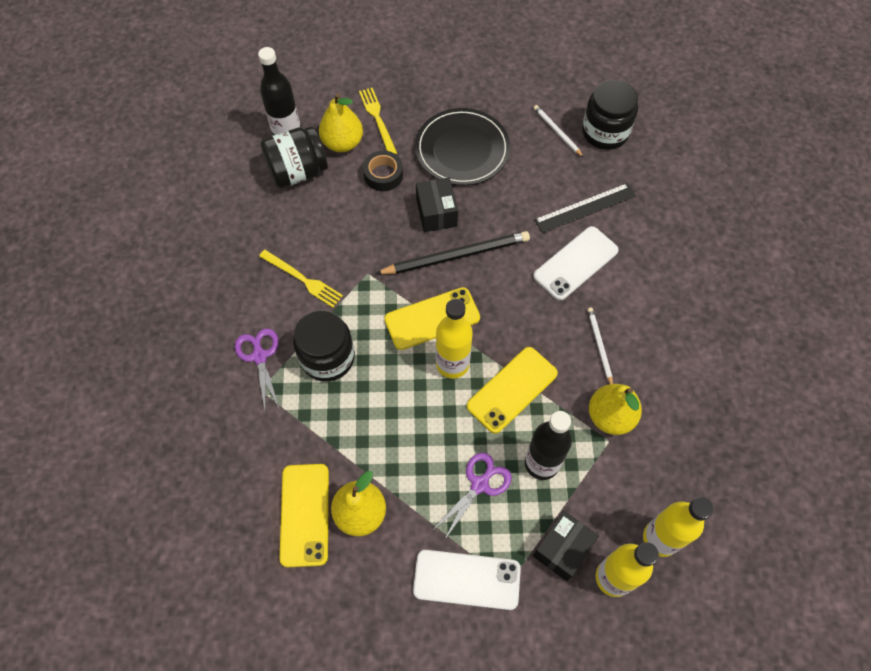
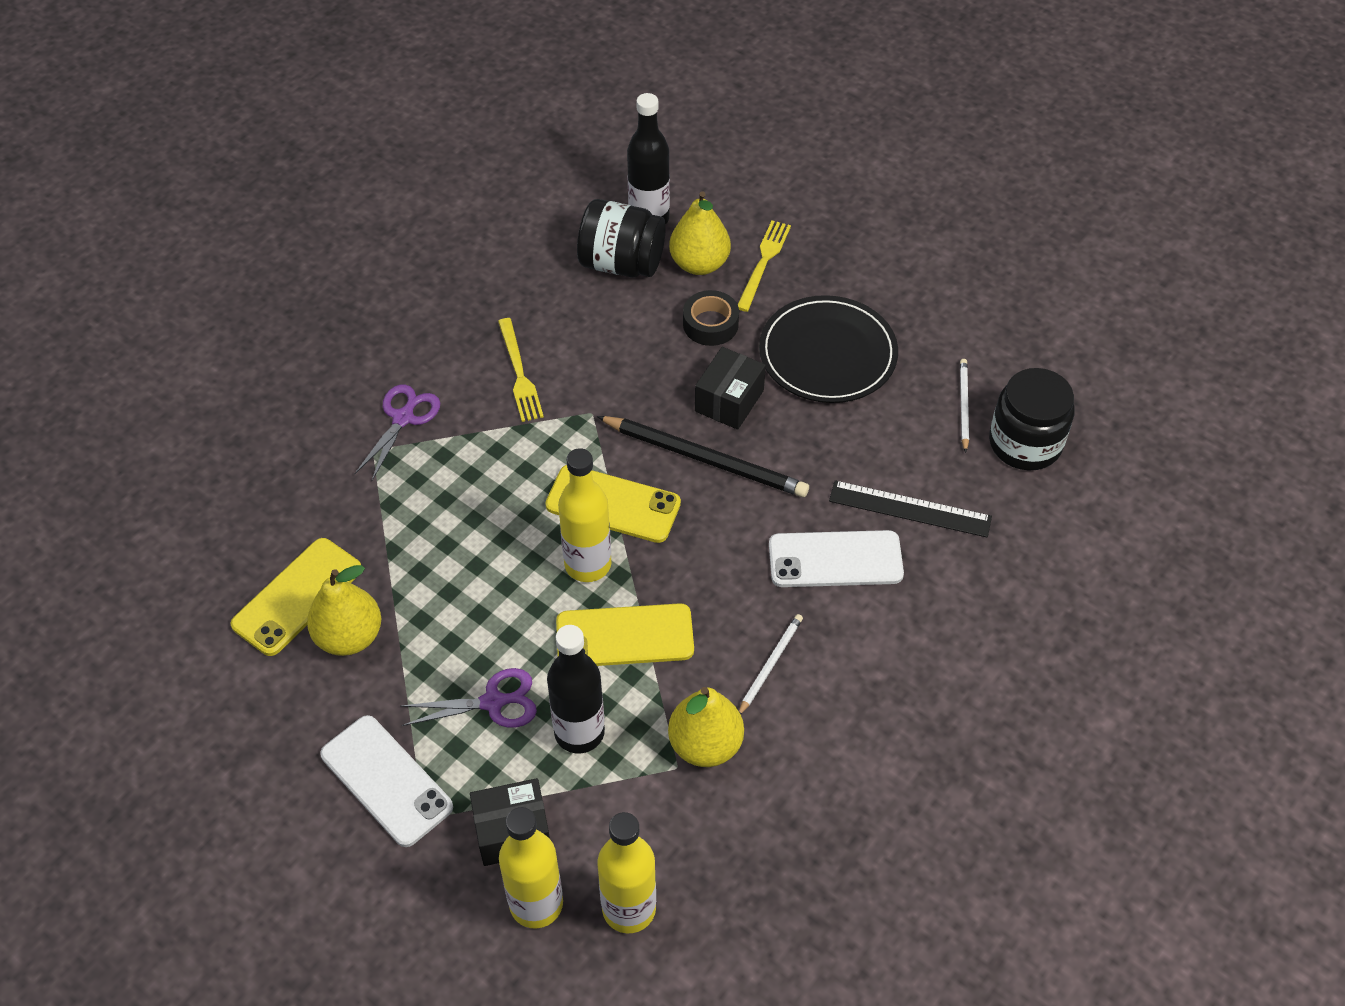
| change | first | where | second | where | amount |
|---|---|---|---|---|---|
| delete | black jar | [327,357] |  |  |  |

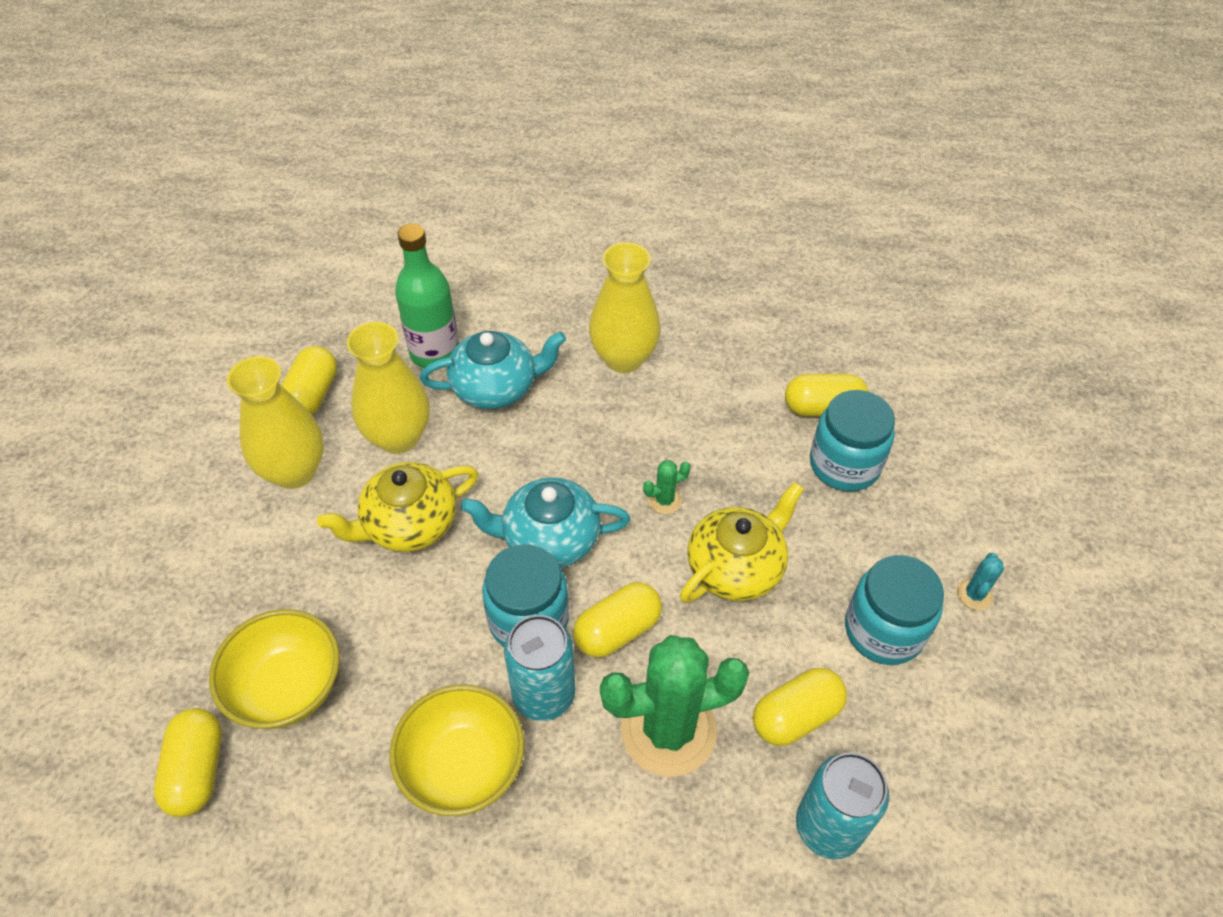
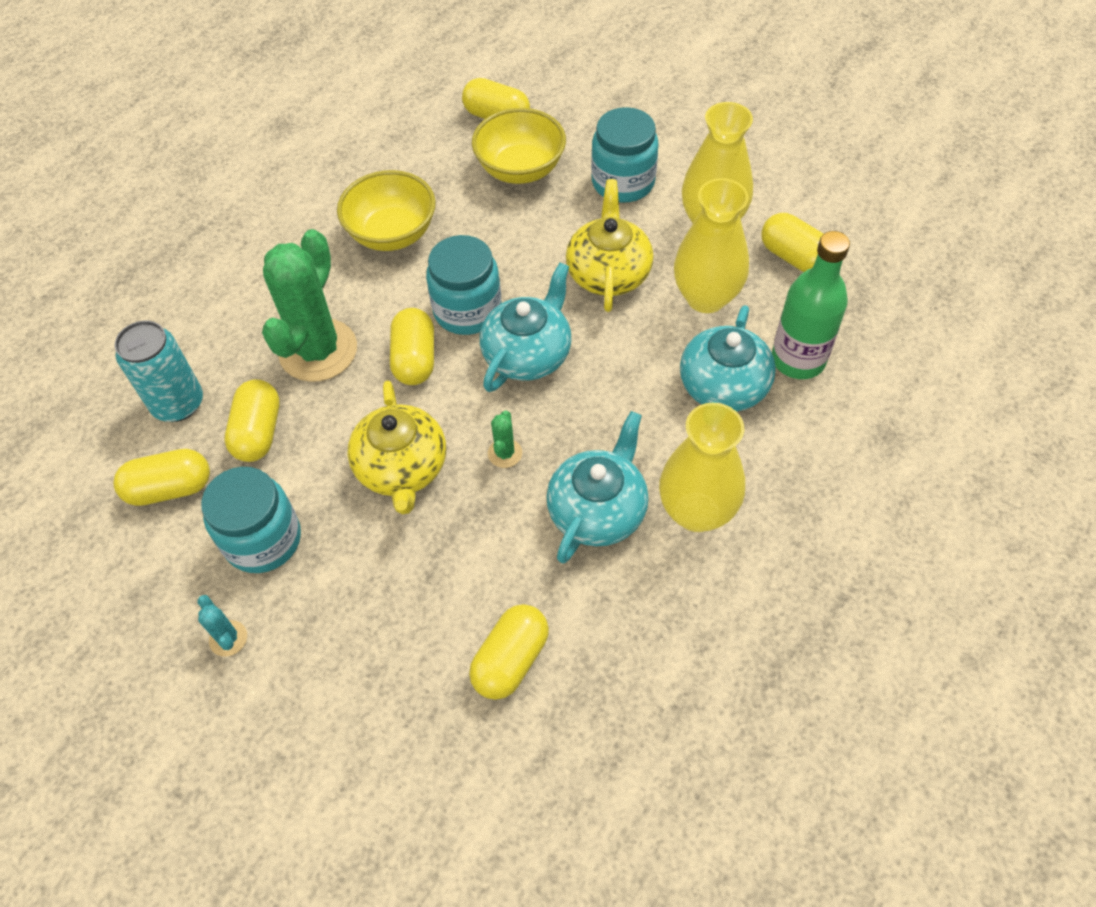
| change | first | where | second | where | amount |
|---|---|---|---|---|---|
| delete | turquoise can | [543,694] |  |  |  |
| insert |  |  | yellow capsule | [170,488] |  |
| insert |  |  | turquoise teapot | [598,510] |  |
| move | turquoise jar | [844,464] |  | [623,182] |  |

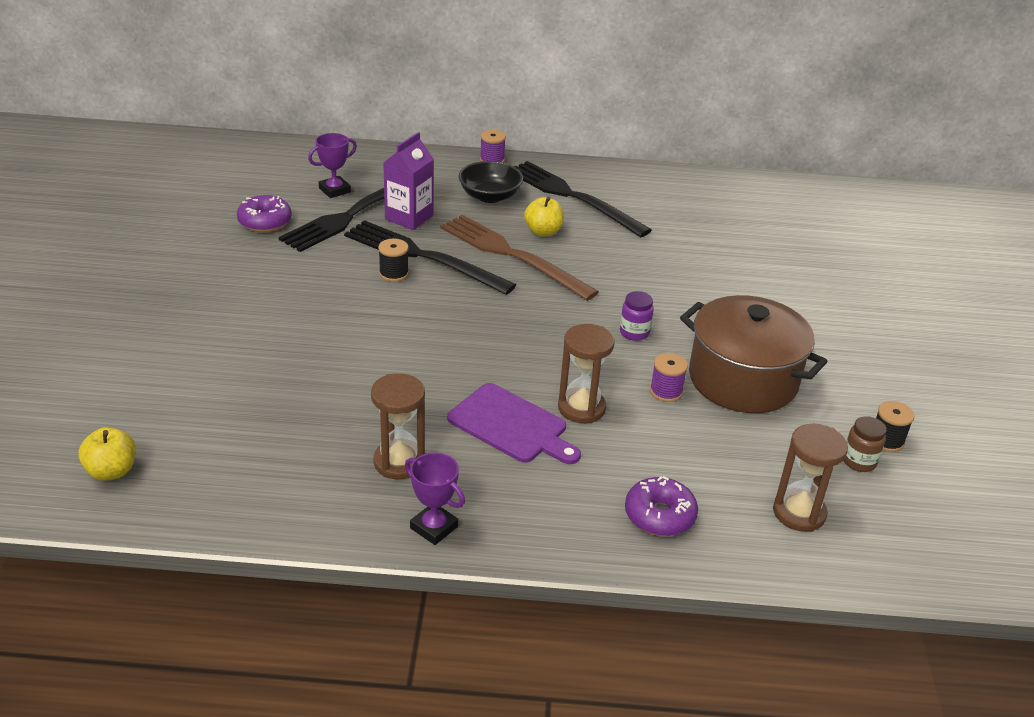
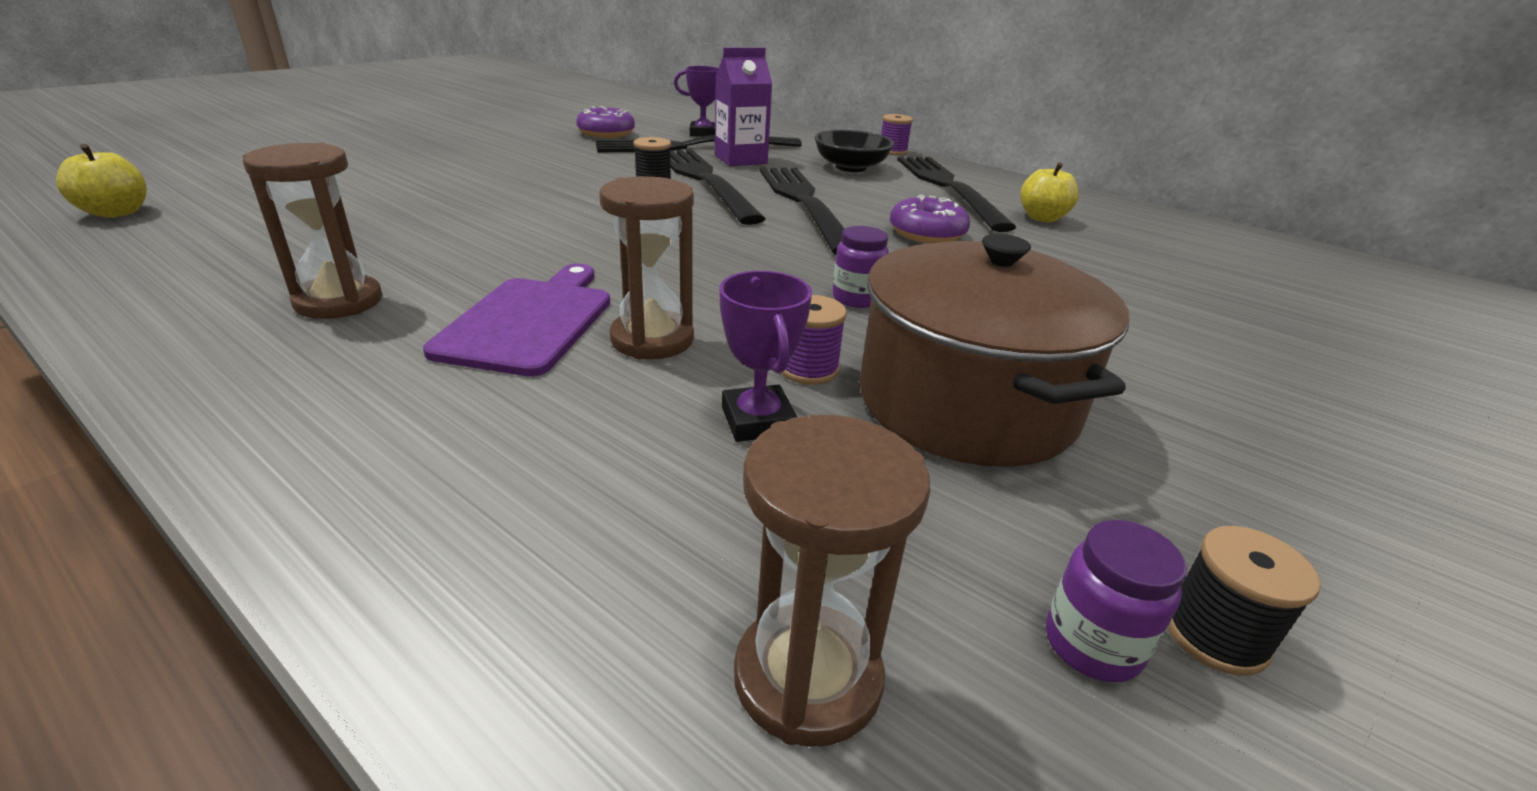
| change | first | where | second | where | amount |
|---|---|---|---|---|---|
| move | purple trophy | [434,527] |  | [758,421] |  |
| move | yellow apple | [543,232] |  | [1042,218] |  |
| move | purple donut | [659,515] |  | [927,234] |  |
| recolor | brown fork | [512,255] | black fork | [804,204] |  |
| recolor | brown jar | [859,461] | purple jar | [1092,645] |  |
| rotate | purple cutting board | [511,425] |  | [530,321] | 150 degrees counterclockwise |

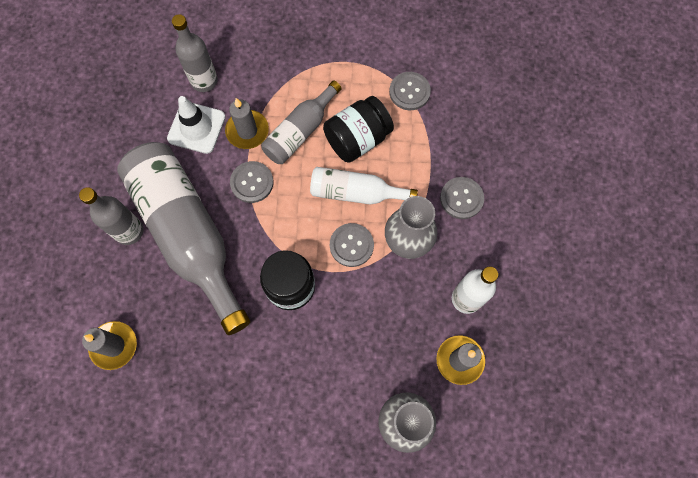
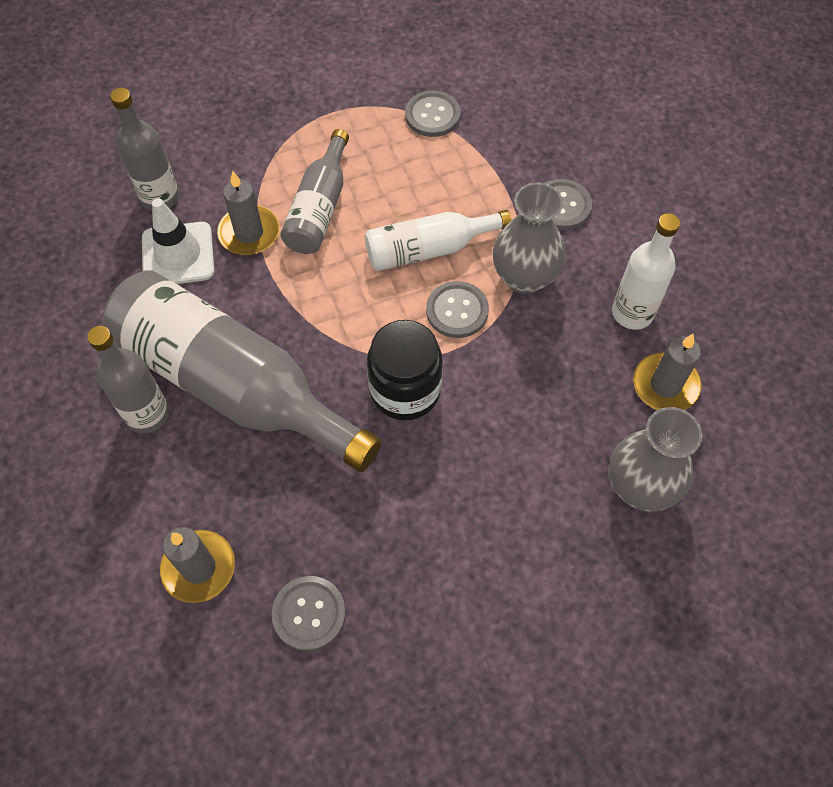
| change | first | where | second | where | amount |
|---|---|---|---|---|---|
| delete | black jar | [357,139] |  |  |  |
| move | grey button | [252,182] |  | [309,614] |  |

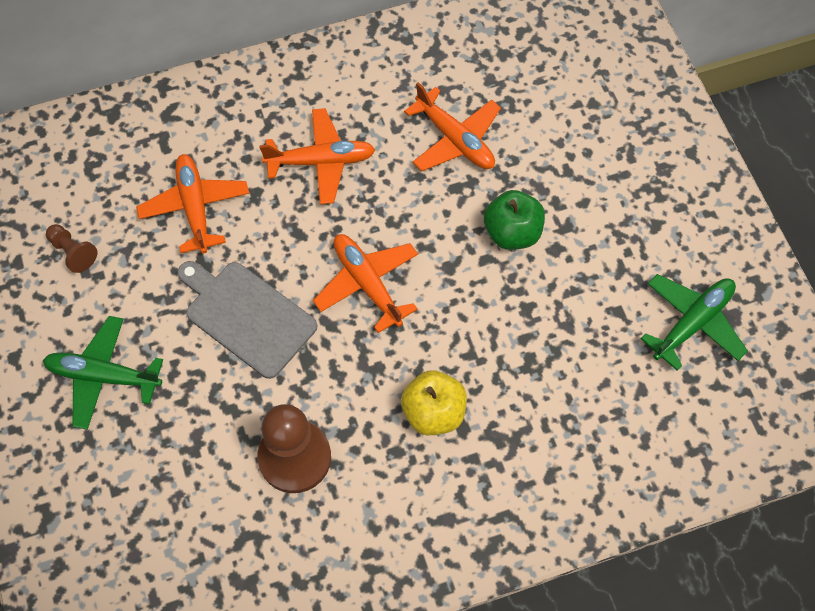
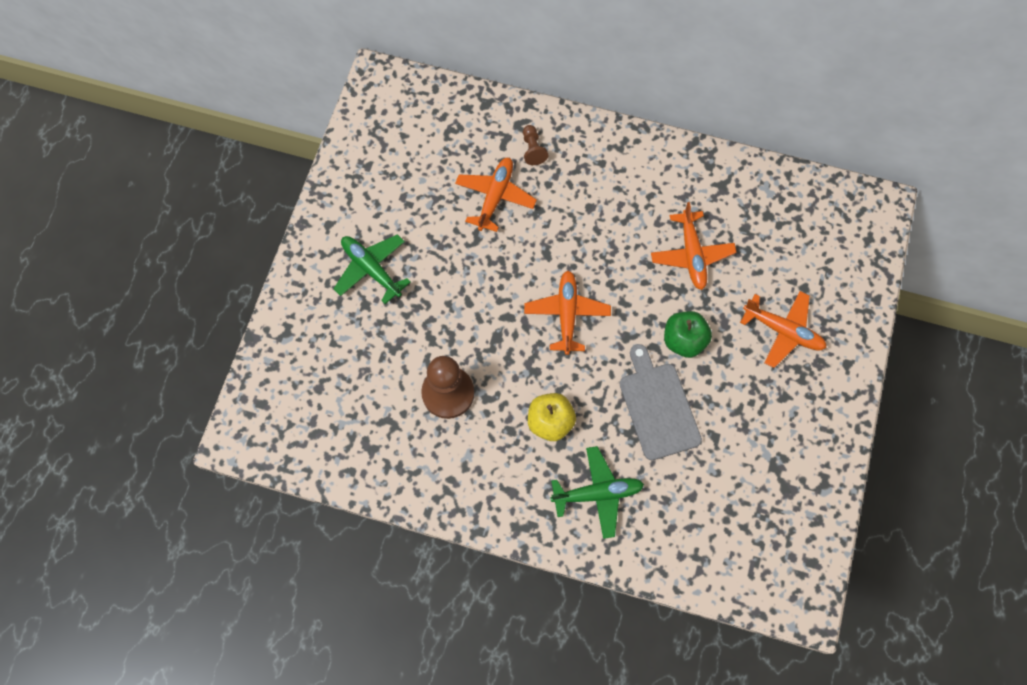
| change | first | where | second | where | amount |
|---|---|---|---|---|---|
| move | brown pawn | [73,252] |  | [533,149] |  |
| move | grey cutting board | [247,316] |  | [658,407] |  |
| move | orange plane | [321,161] |  | [783,331] |  |
| move | green plane | [692,323] |  | [597,493] |  |

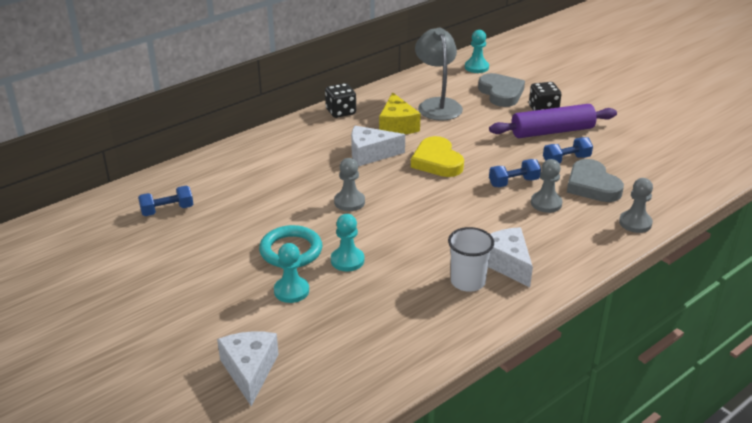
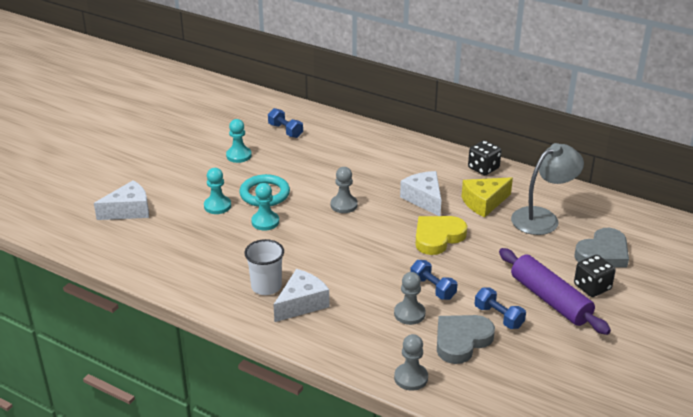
| change | first | where | second | where | amount |
|---|---|---|---|---|---|
| move | turquoise pawn | [476,67] |  | [239,155] |  |

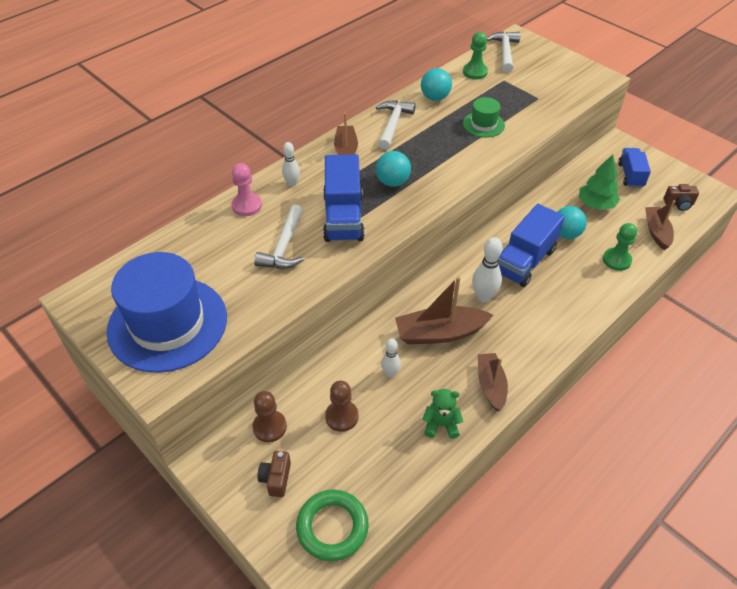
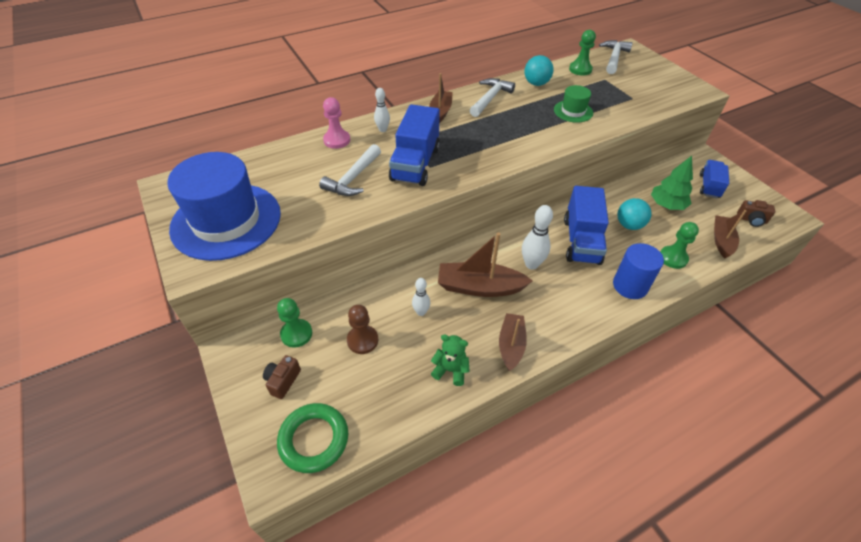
| change | first | where | second | where | amount |
|---|---|---|---|---|---|
| delete | turquoise ball | [392,182] |  |  |  |
| insert |  |  | blue cylinder | [630,286] |  |
| recolor | brown pawn | [269,427] | green pawn | [296,334] |  |
| rotate | blue truck | [524,261] |  | [581,241] | 45 degrees counterclockwise |

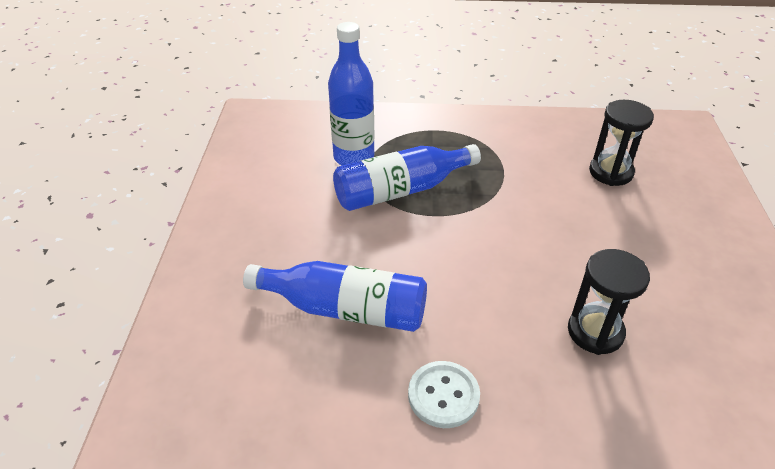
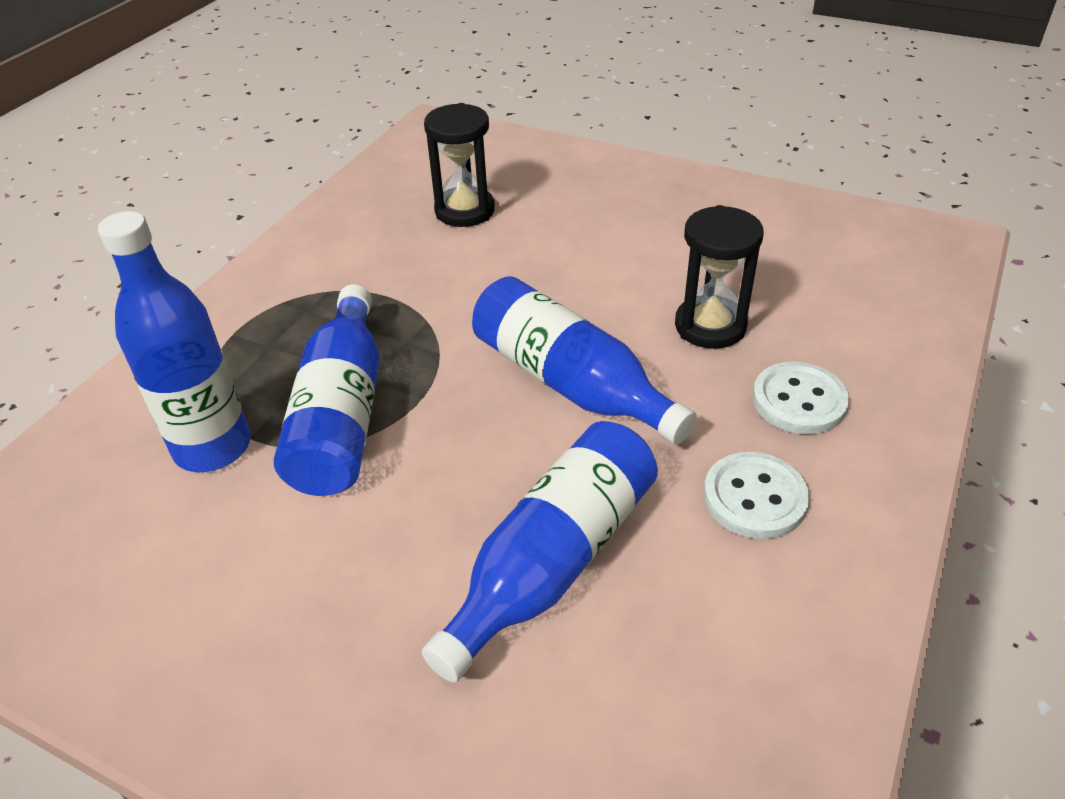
| change | first | where | second | where | amount |
|---|---|---|---|---|---|
| insert |  |  | blue bottle | [570,383] |  |
| insert |  |  | white button | [799,400] |  |

